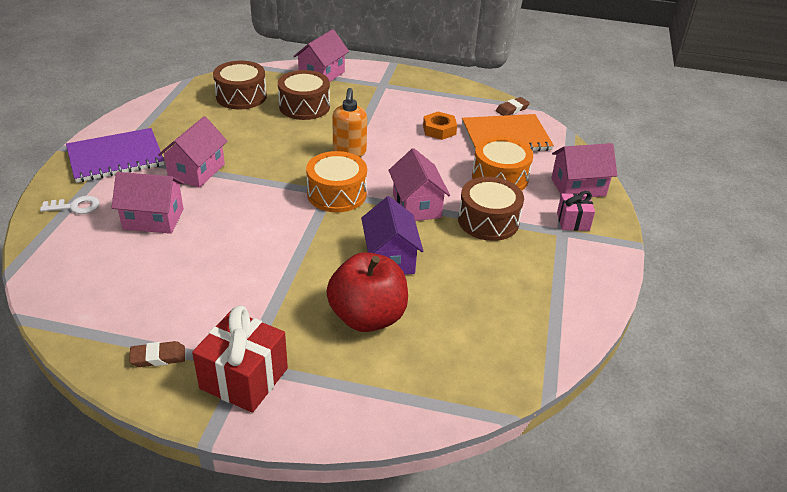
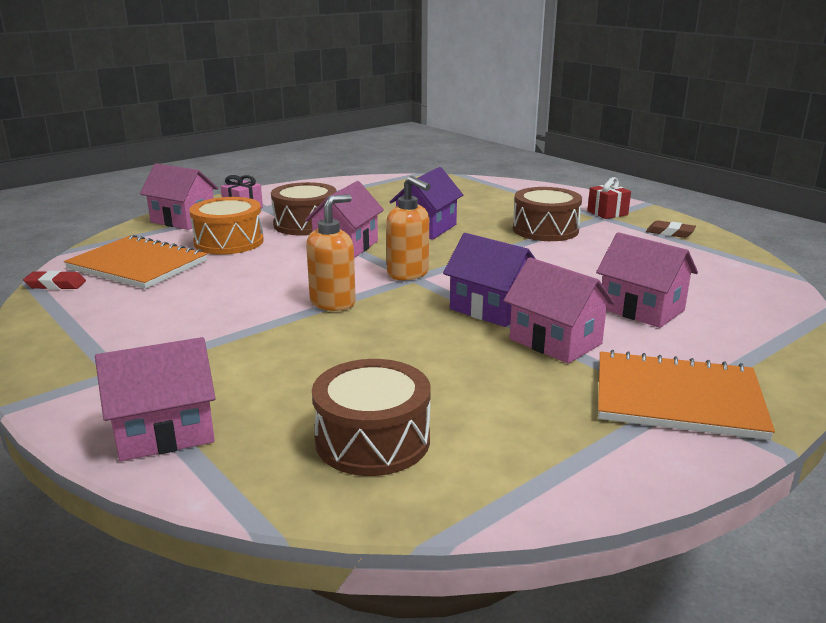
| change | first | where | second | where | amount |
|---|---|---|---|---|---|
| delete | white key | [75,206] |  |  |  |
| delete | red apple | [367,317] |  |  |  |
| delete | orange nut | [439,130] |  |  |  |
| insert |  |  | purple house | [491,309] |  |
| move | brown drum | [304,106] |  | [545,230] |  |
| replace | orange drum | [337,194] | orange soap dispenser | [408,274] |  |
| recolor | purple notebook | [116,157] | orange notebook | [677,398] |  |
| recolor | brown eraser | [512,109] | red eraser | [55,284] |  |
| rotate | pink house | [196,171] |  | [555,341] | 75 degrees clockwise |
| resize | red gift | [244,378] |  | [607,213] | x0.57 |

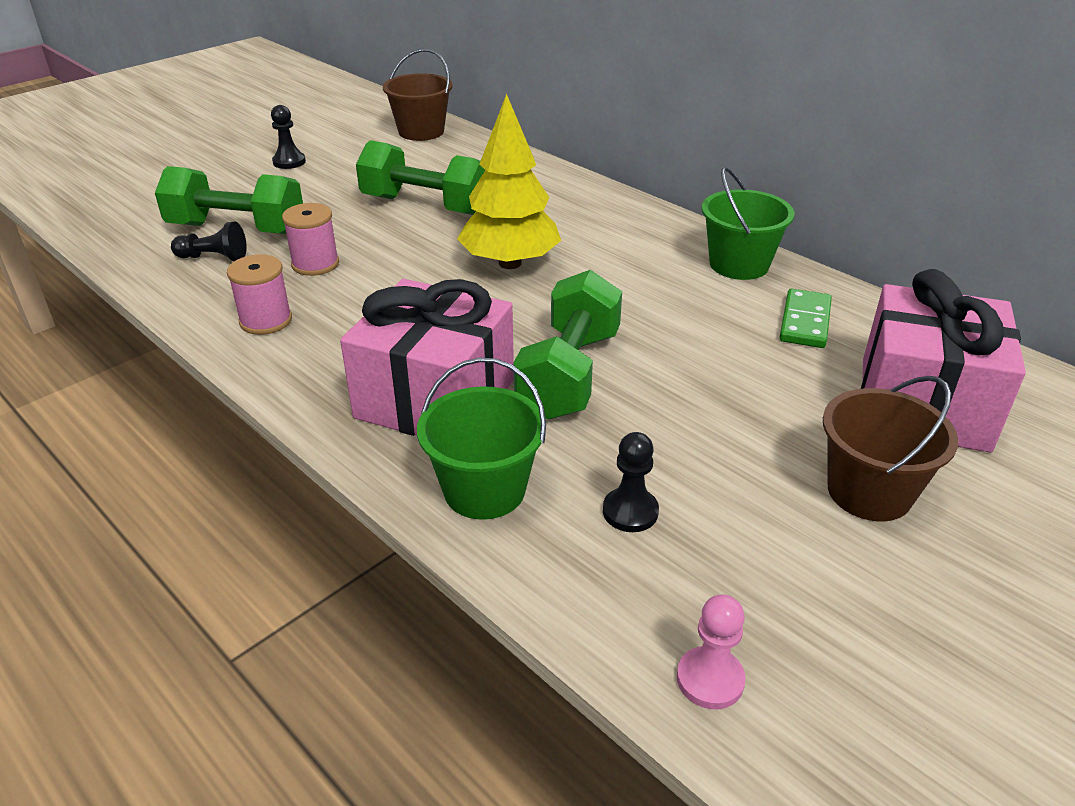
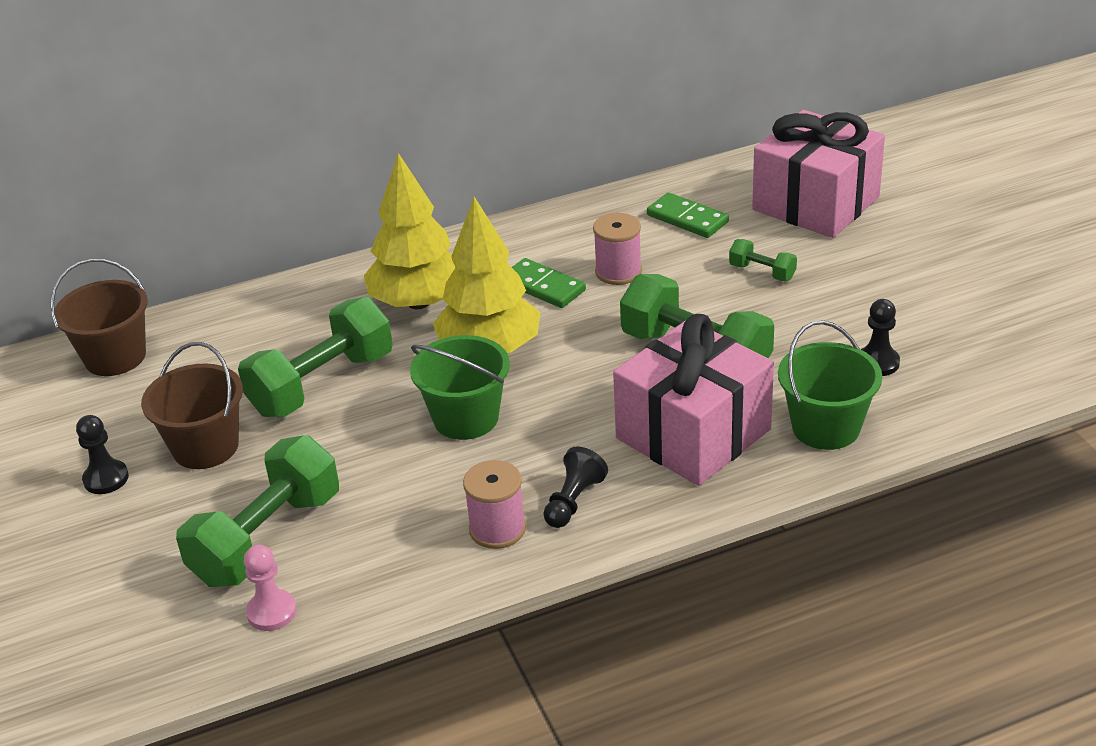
| change | first | where | second | where | amount |
|---|---|---|---|---|---|
| insert |  |  | yellow tree | [418,302] |  |
| insert |  |  | green domino | [543,287] |  |
| insert |  |  | green dumbbell | [762,272] |  |
| move | black pawn | [214,257] |  | [573,501] |  |
| move | pink spool | [315,264] |  | [618,272] |  |
| move | pink pawn | [710,679] |  | [272,612] |  |
| move | green bucket | [739,264] |  | [466,418] |  |
| move | brown bucket | [869,492] |  | [205,447] |  |

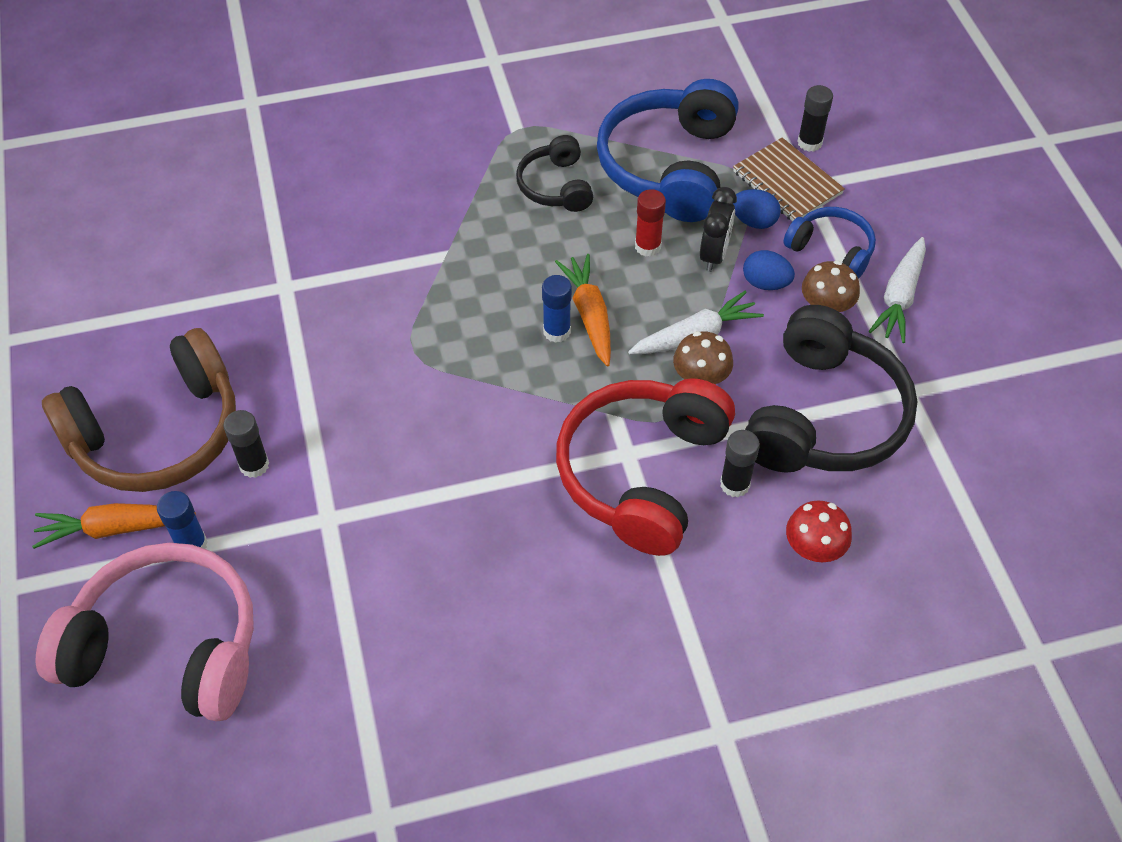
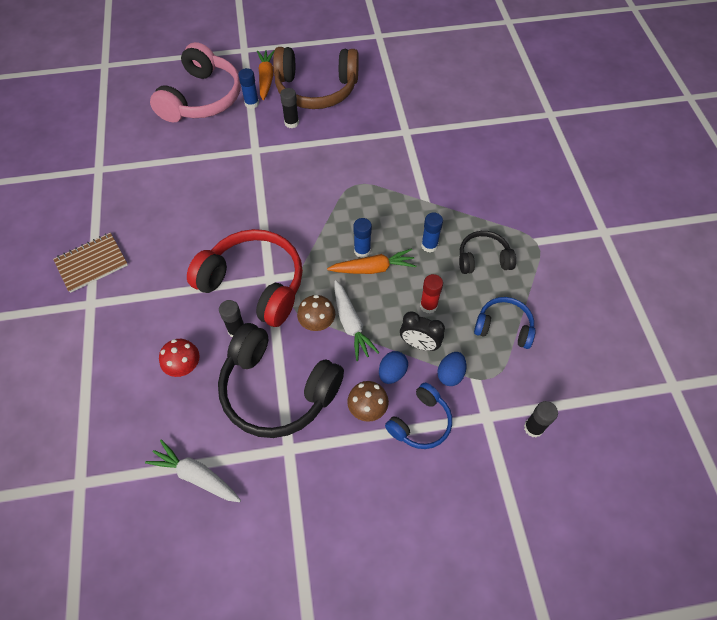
| change | first | where | second | where | amount |
|---|---|---|---|---|---|
| insert |  |  | blue glue stick | [429,245] |  |
| move | brown notebook | [787,183] |  | [91,263] |  |
| move | white carrot | [899,297] |  | [196,476] |  |
| rotate | brown headphones | [158,433] |  | [316,89] | 60 degrees counterclockwise |
| resize | blue headphones | [669,166] |  | [504,327] | x0.53 |

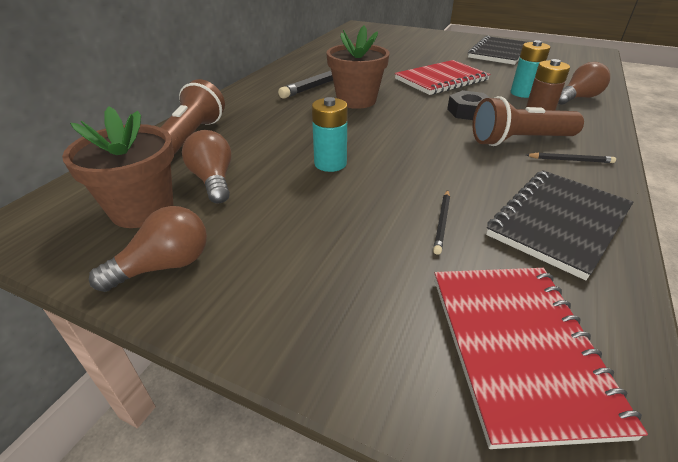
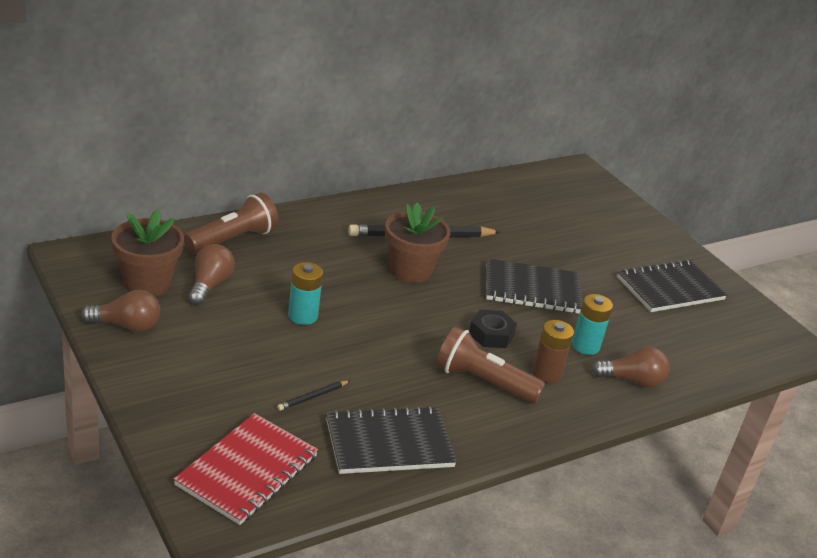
| change | first | where | second | where | amount |
|---|---|---|---|---|---|
| delete | black pencil | [570,160] |  |  |  |
| recolor | red notebook | [441,80] | black notebook | [532,289] |  |

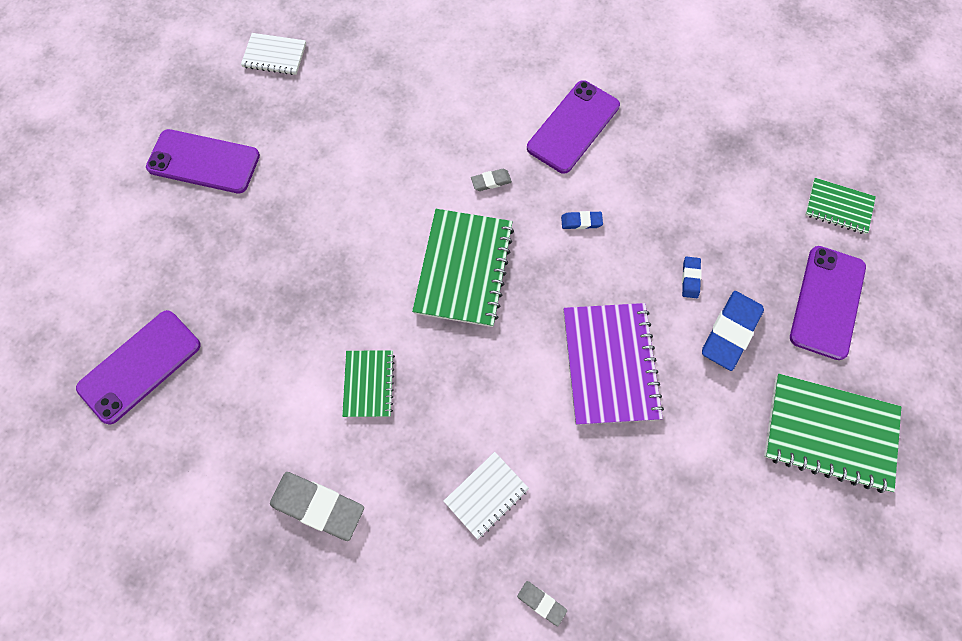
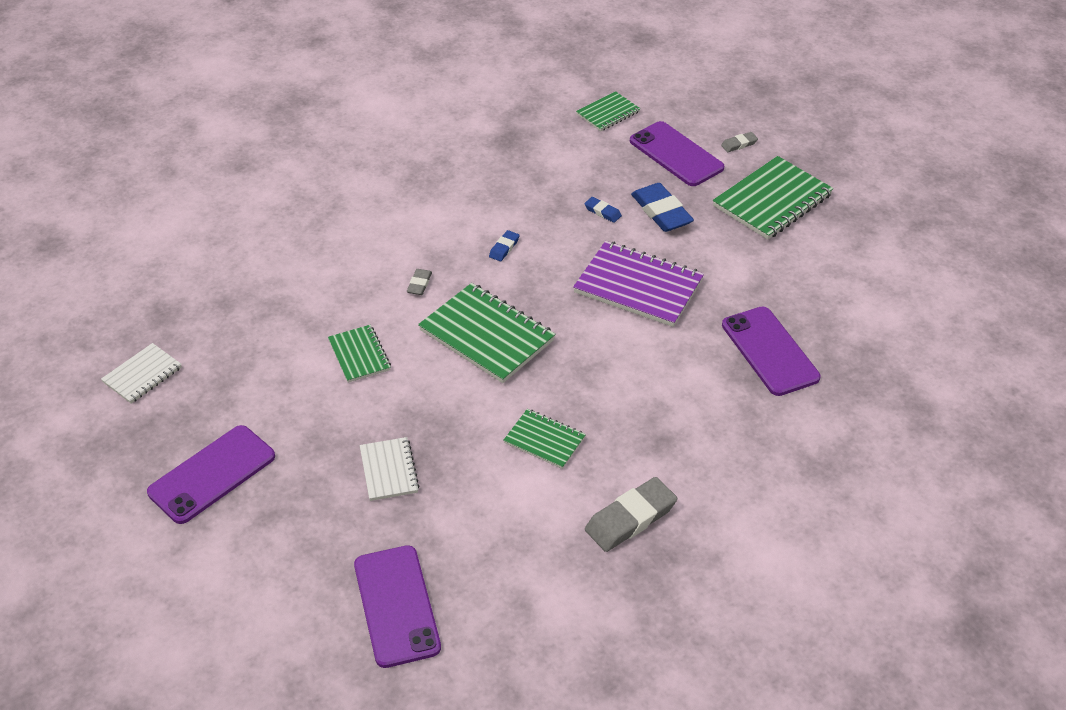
| change | first | where | second | where | amount |
|---|---|---|---|---|---|
| insert |  |  | green notebook | [359,355] |  |
| move | white notebook | [486,495] |  | [389,470] |  |
| move | grey eraser | [541,602] |  | [739,144] |  |
| move | purple phone | [573,127] |  | [770,351] |  |

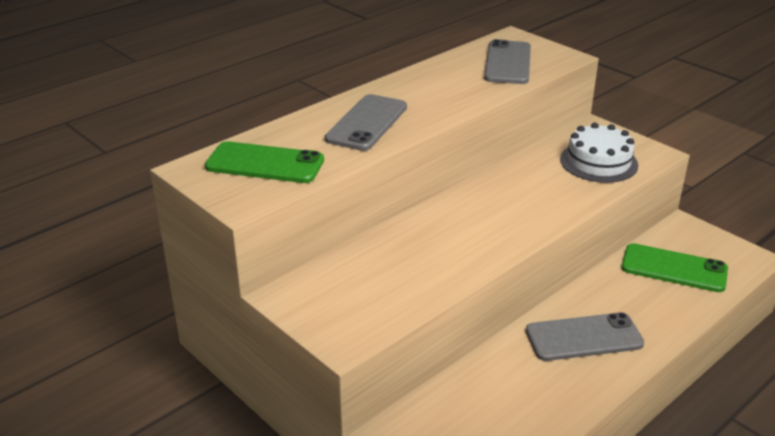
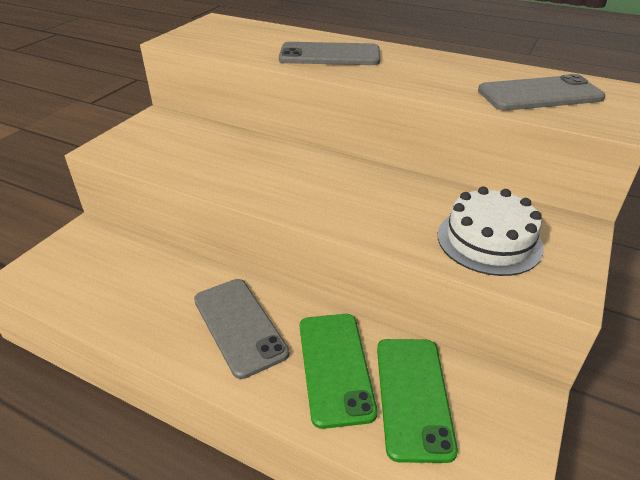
| change | first | where | second | where | amount |
|---|---|---|---|---|---|
| move | green phone | [265,163] |  | [335,367] |  |

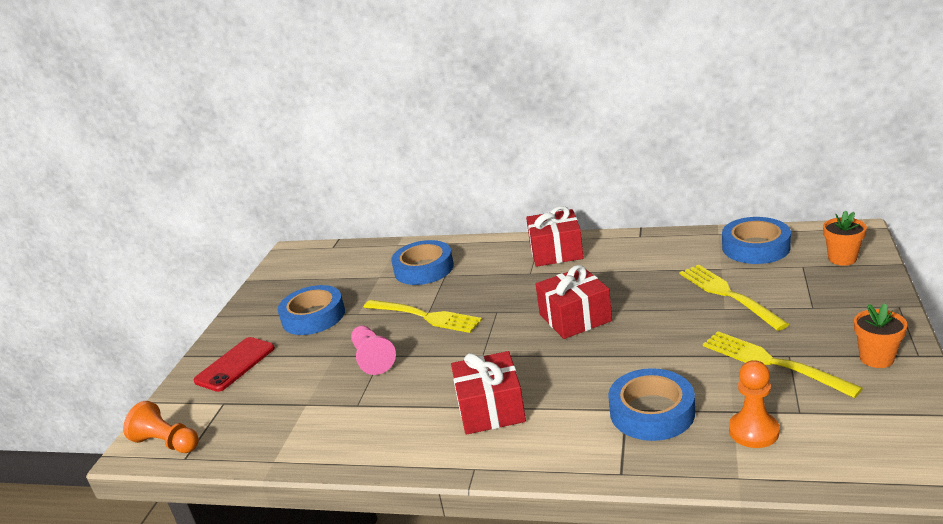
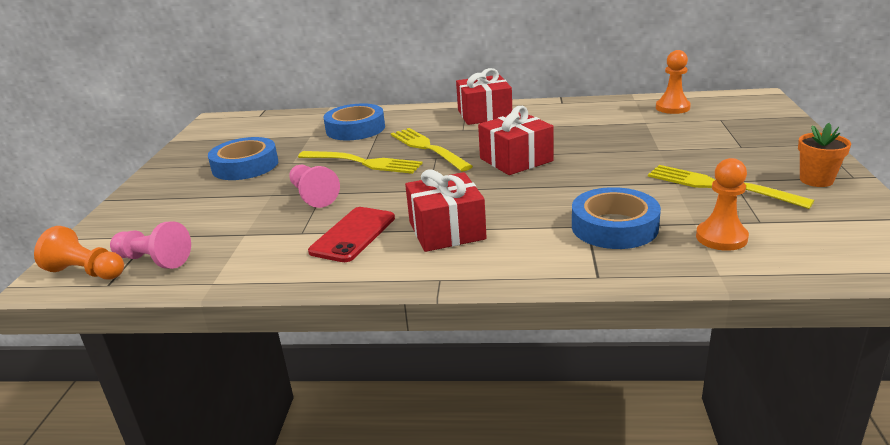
| change | first | where | second | where | amount |
|---|---|---|---|---|---|
| delete | orange flower pot | [842,258] |  |  |  |
| insert |  |  | pink pawn | [154,260] |  |
| move | red phone | [235,364] |  | [353,235] |  |
| move | yellow fork | [728,295] |  | [428,148] |  |
| replace | blue tape | [755,247] | orange pawn | [672,108] |  |

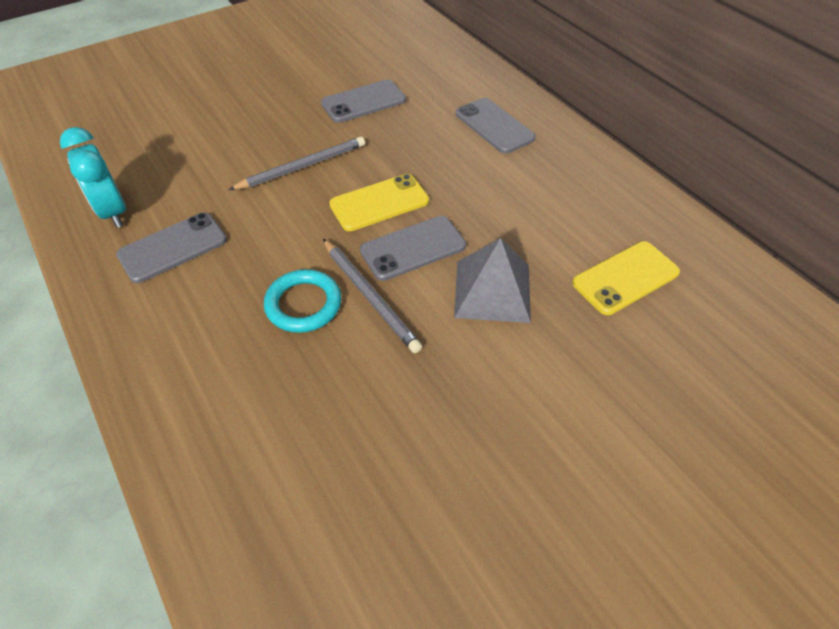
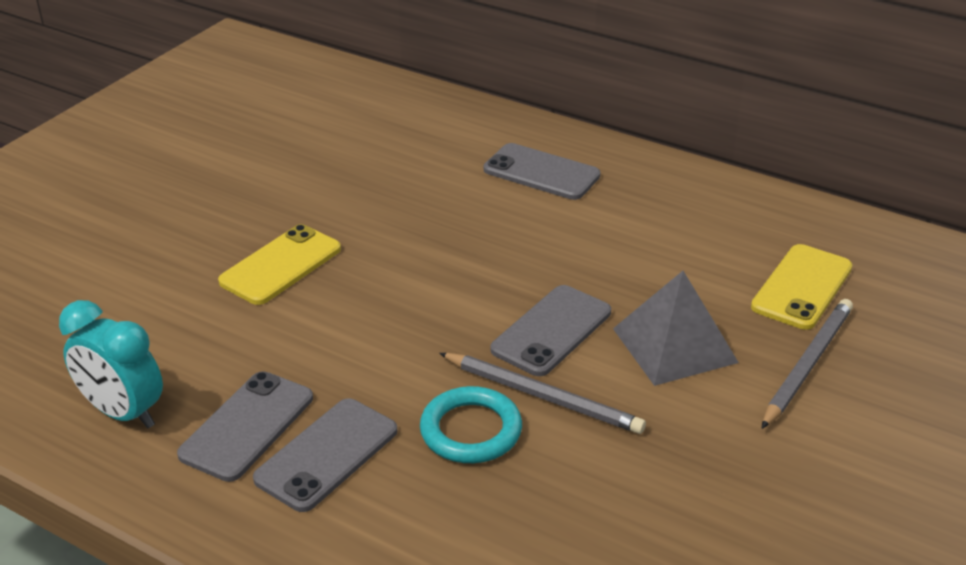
| change | first | where | second | where | amount |
|---|---|---|---|---|---|
| move | grey pencil | [302,167] |  | [807,365] |  |
| move | grey phone | [363,102] |  | [327,455] |  |
| move | yellow phone | [379,203] |  | [280,265] |  |

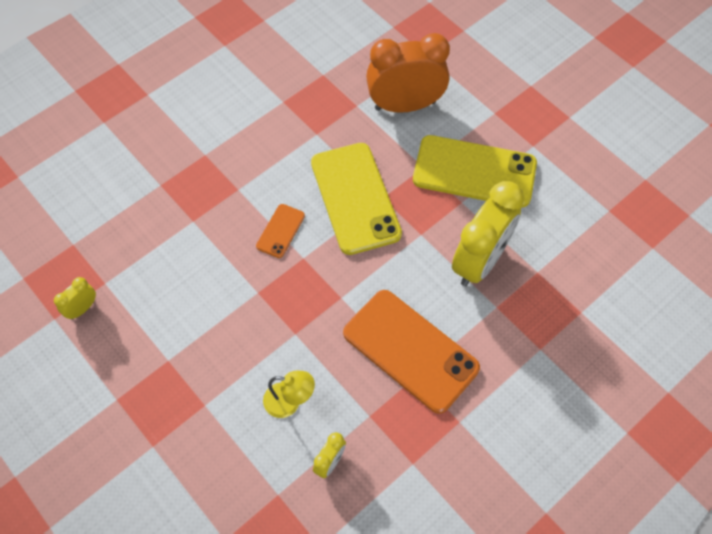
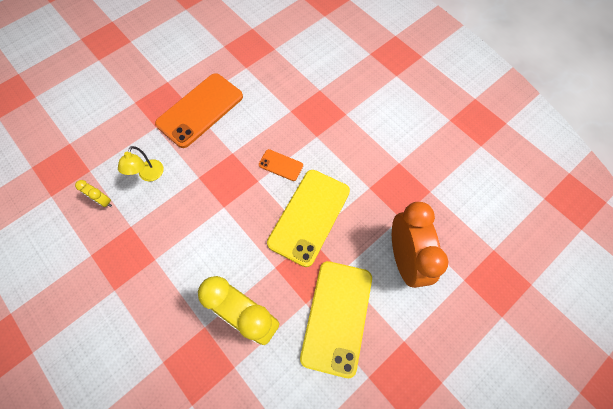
| change | first | where | second | where | amount |
|---|---|---|---|---|---|
| delete | yellow clock | [82,308] |  |  |  |
| move | orange phone | [410,350] |  | [200,110] |  |
| rotate | yellow phone | [355,198] |  | [309,216] | 45 degrees counterclockwise |

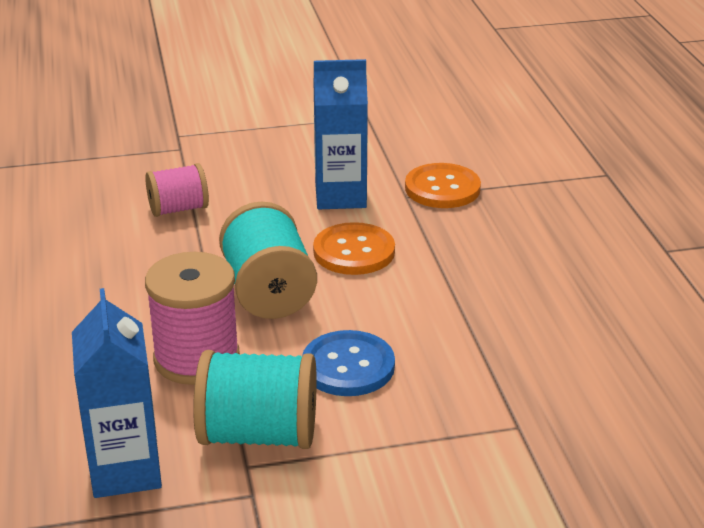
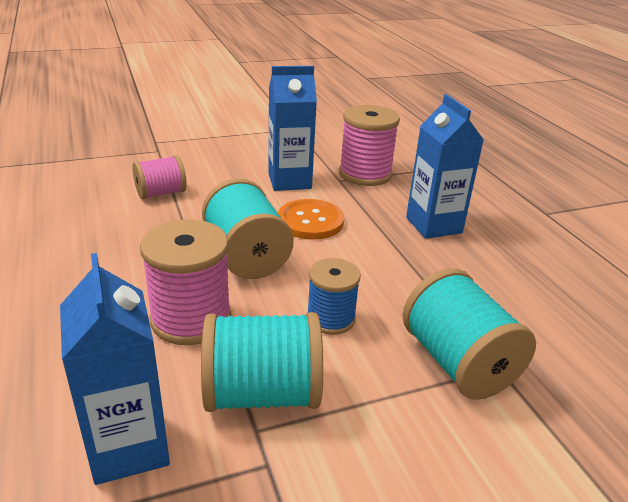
| change | first | where | second | where | amount |
|---|---|---|---|---|---|
| insert |  |  | turquoise spool | [458,363] |  |
| insert |  |  | blue carton | [433,225] |  |
| replace | blue button | [348,366] | blue spool | [330,319] |  |
| replace | orange button | [442,188] | pink spool | [365,174] |  |

